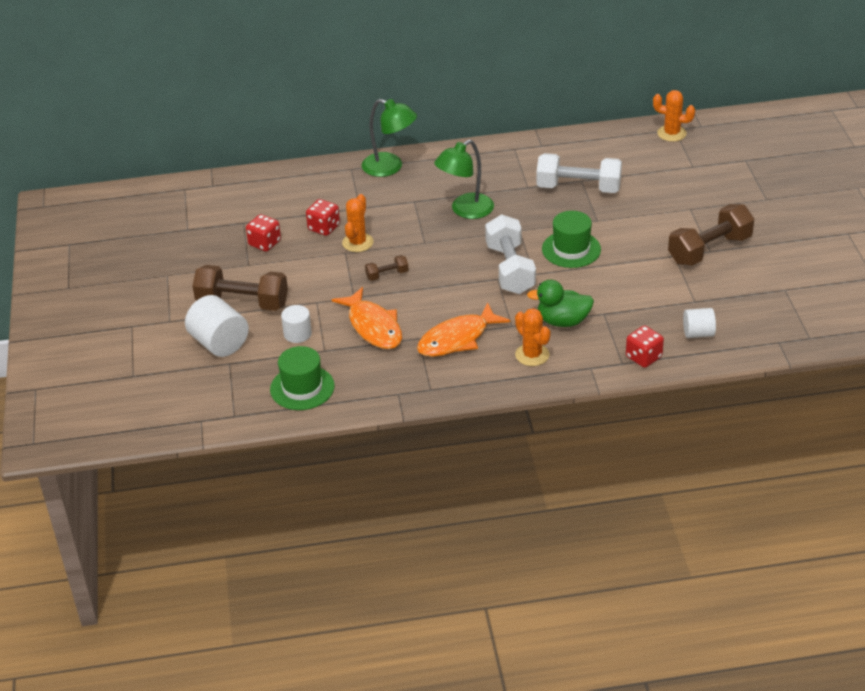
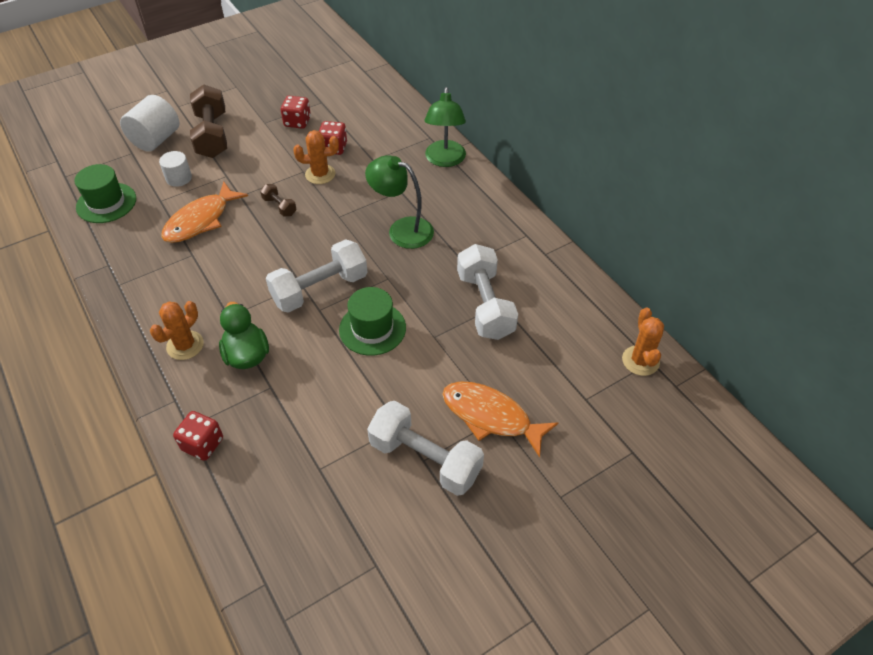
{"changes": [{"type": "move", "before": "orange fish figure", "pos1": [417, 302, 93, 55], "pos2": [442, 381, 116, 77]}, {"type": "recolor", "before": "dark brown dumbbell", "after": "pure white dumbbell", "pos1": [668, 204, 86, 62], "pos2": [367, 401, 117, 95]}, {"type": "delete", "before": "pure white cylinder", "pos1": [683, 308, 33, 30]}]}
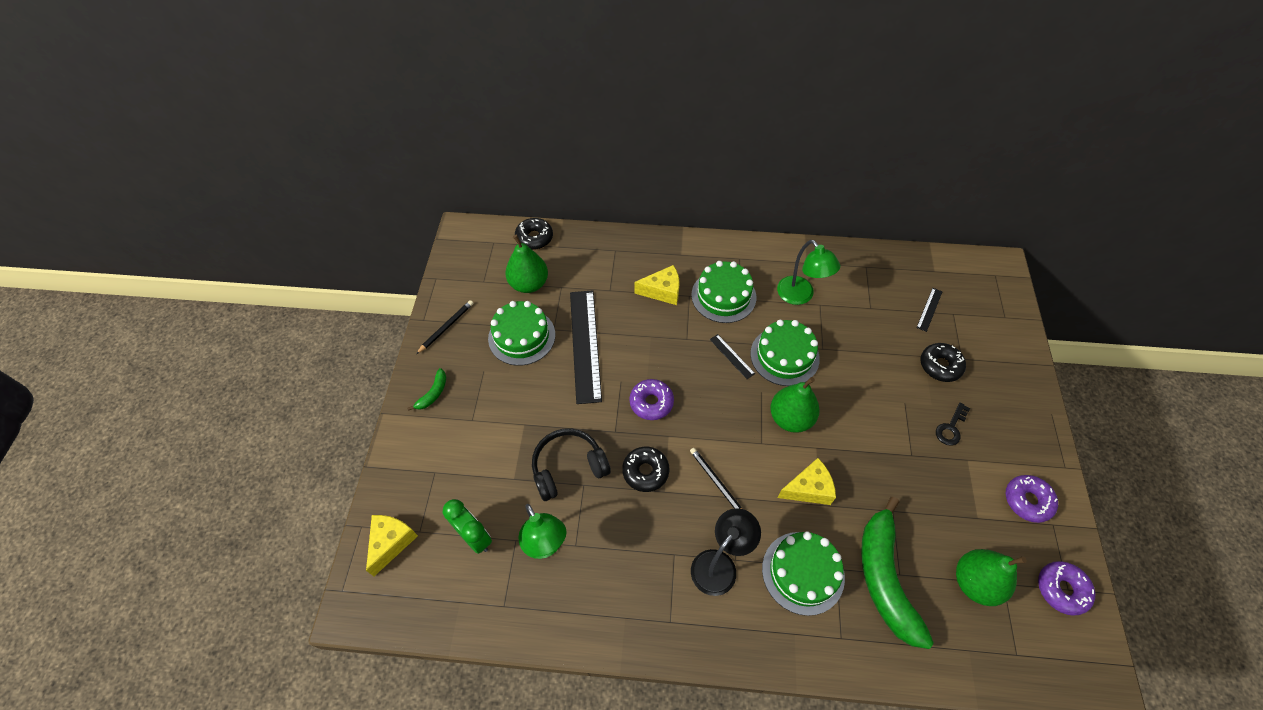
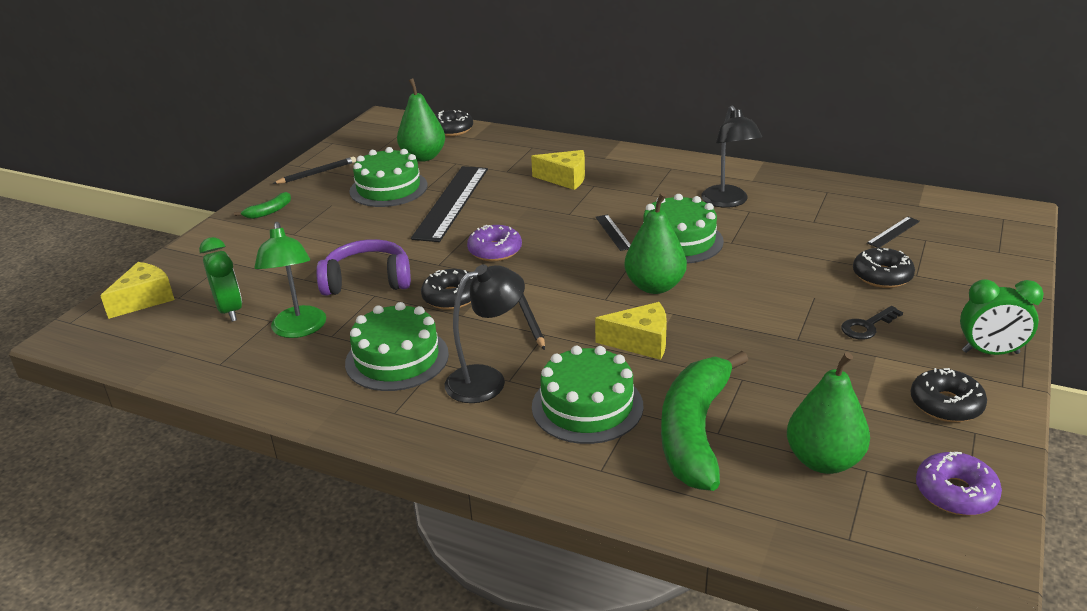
{"changes": [{"type": "recolor", "before": "black headset", "after": "purple headset", "pos1": [532, 428, 79, 73], "pos2": [316, 239, 95, 57]}, {"type": "move", "before": "leaf-green layer cake", "pos1": [691, 261, 65, 62], "pos2": [345, 302, 104, 89]}, {"type": "recolor", "before": "leaf-green lamp", "after": "black lamp", "pos1": [777, 240, 63, 65], "pos2": [701, 106, 61, 102]}, {"type": "recolor", "before": "purple doughnut", "after": "black doughnut", "pos1": [1006, 475, 52, 48], "pos2": [910, 368, 77, 54]}, {"type": "insert", "after": "leaf-green alarm clock", "pos2": [960, 279, 84, 76]}]}
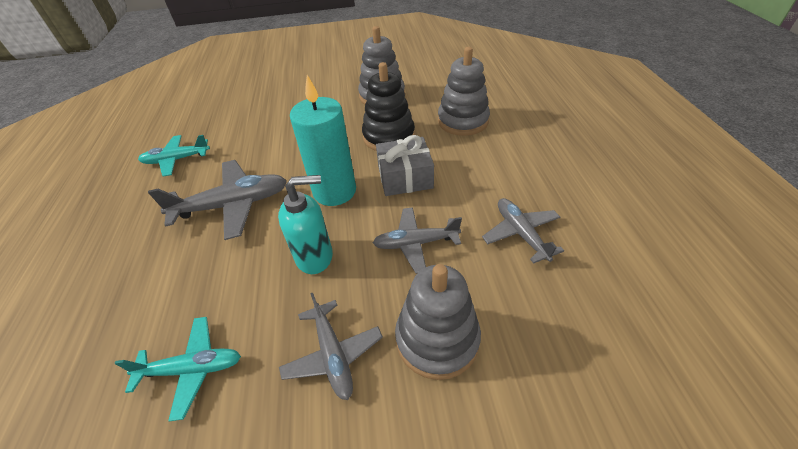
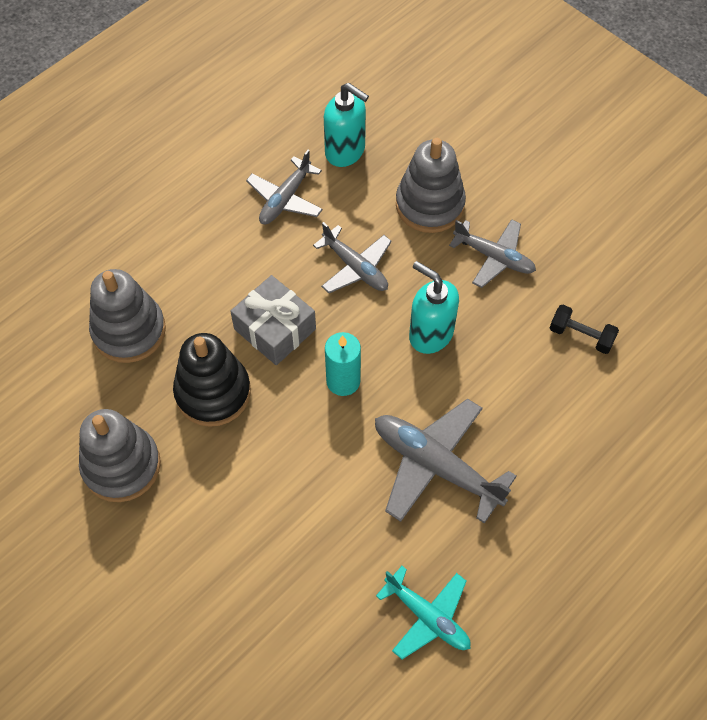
{"changes": [{"type": "replace", "before": "turquoise toy plane", "after": "black dumbbell", "pos1": [114, 317, 127, 105], "pos2": [550, 305, 69, 49]}, {"type": "rotate", "before": "ash-grey toy plane", "pos1": [279, 293, 104, 107], "pos2": [449, 219, 87, 69], "turn": 90}, {"type": "resize", "before": "turquoise wax candle", "pos1": [290, 75, 66, 131], "pos2": [325, 332, 36, 64], "scale": 0.62}, {"type": "insert", "after": "turquoise soap pump", "pos2": [324, 83, 45, 84]}]}
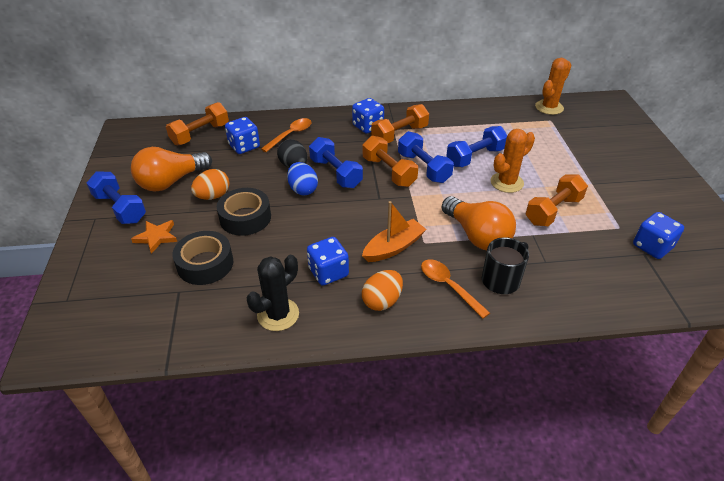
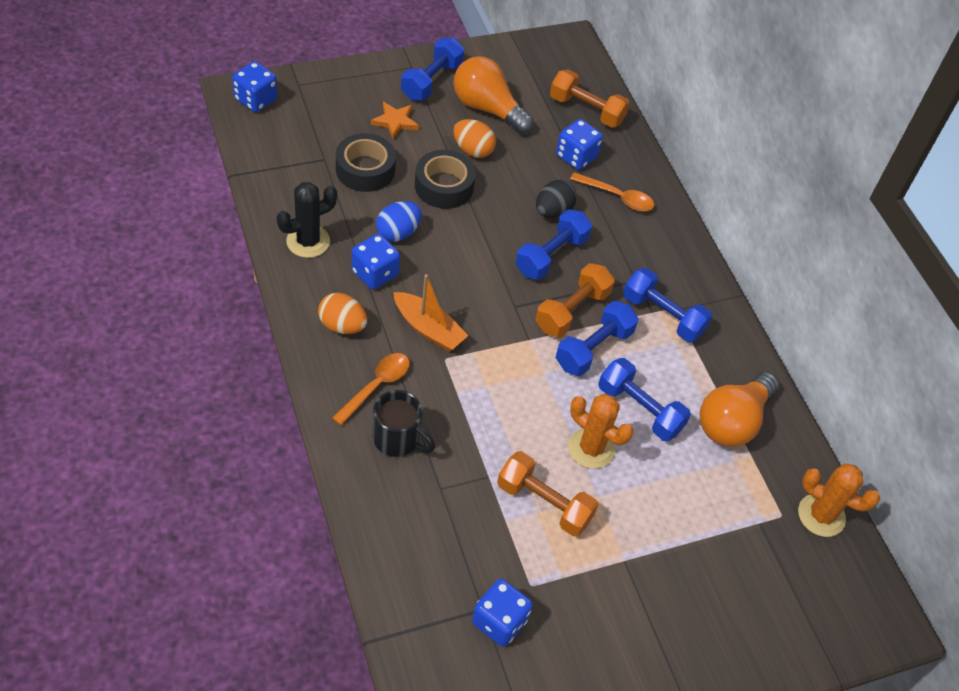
{"changes": [{"type": "rotate", "before": "black saguaro cactus", "pos1": [247, 255, 52, 76], "pos2": [277, 182, 60, 76], "turn": -60}, {"type": "move", "before": "blue egg shape", "pos1": [287, 162, 31, 33], "pos2": [376, 201, 46, 41]}, {"type": "move", "before": "blue game die", "pos1": [352, 98, 32, 36], "pos2": [232, 61, 46, 51]}, {"type": "recolor", "before": "orange dumbbell", "after": "blue dumbbell", "pos1": [371, 104, 58, 39], "pos2": [623, 268, 89, 74]}, {"type": "move", "before": "orange lightbulb", "pos1": [442, 196, 74, 54], "pos2": [700, 372, 79, 75]}]}
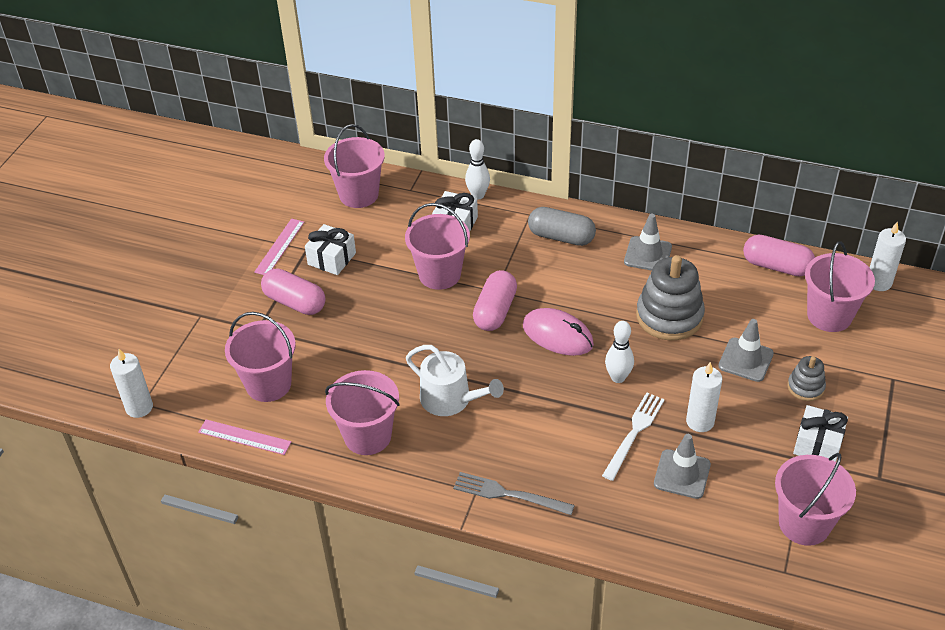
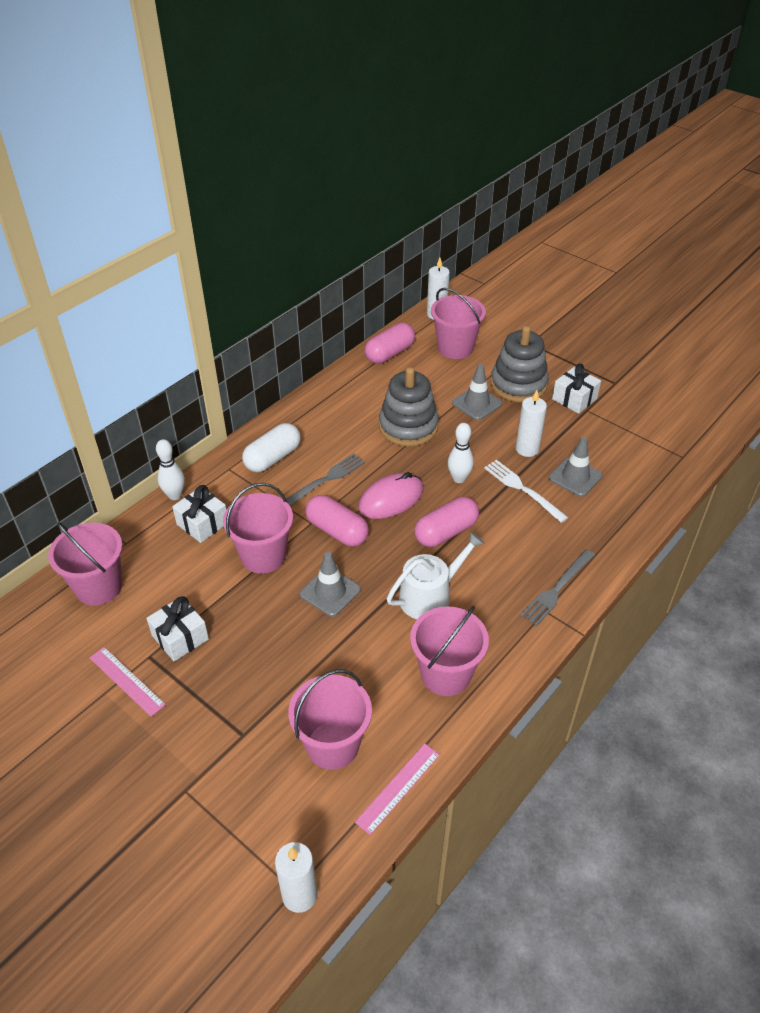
{"changes": [{"type": "move", "before": "rosy pill shape", "pos1": [261, 268, 65, 47], "pos2": [414, 497, 65, 50]}, {"type": "recolor", "before": "ash-grey pill shape", "after": "pure white pill shape", "pos1": [528, 207, 68, 39], "pos2": [242, 423, 59, 49]}, {"type": "move", "before": "ash-grey road cone", "pos1": [624, 214, 48, 57], "pos2": [300, 552, 61, 65]}, {"type": "delete", "before": "rosy bucket", "pos1": [775, 453, 81, 93]}, {"type": "resize", "before": "ash-grey stacking toy", "pos1": [787, 356, 39, 45], "pos2": [491, 326, 58, 76], "scale": 1.93}, {"type": "insert", "after": "ash-grey dinner fork", "pos2": [286, 453, 79, 53]}]}
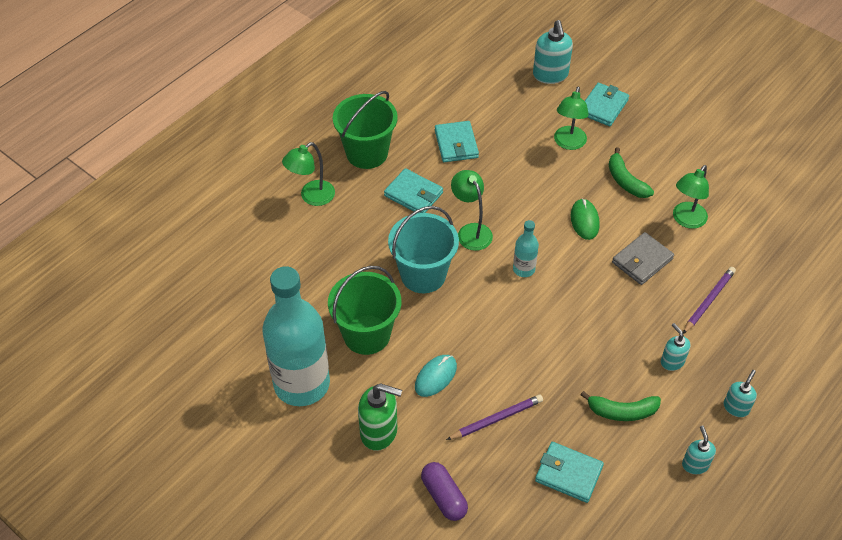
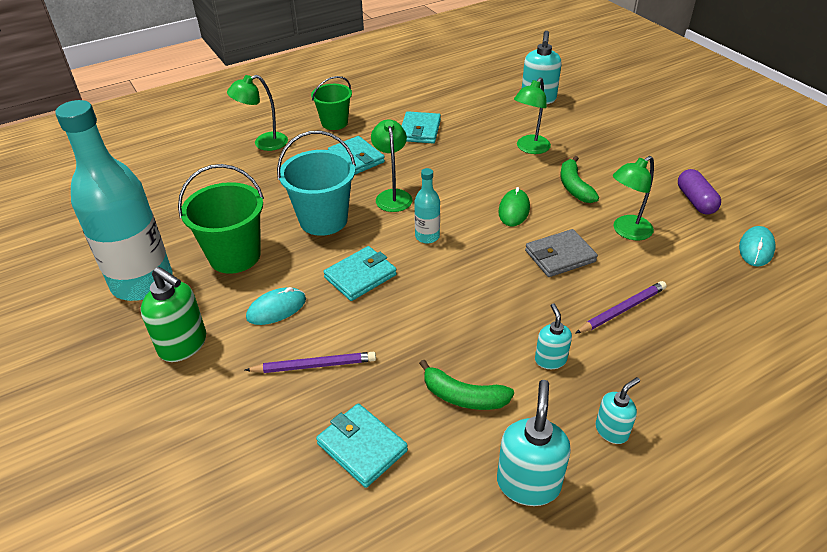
{"changes": [{"type": "resize", "before": "leaf-green bucket", "pos1": [333, 91, 65, 78], "pos2": [311, 76, 41, 54], "scale": 0.66}, {"type": "move", "before": "purple pill shape", "pos1": [421, 462, 47, 59], "pos2": [678, 169, 43, 45]}, {"type": "move", "before": "turquoise card wallet", "pos1": [585, 83, 44, 43], "pos2": [323, 246, 74, 55]}, {"type": "resize", "before": "turquoise soap pump", "pos1": [682, 426, 34, 48], "pos2": [497, 380, 74, 126], "scale": 1.68}, {"type": "insert", "after": "turquoise PC mouse", "pos2": [739, 226, 36, 41]}]}
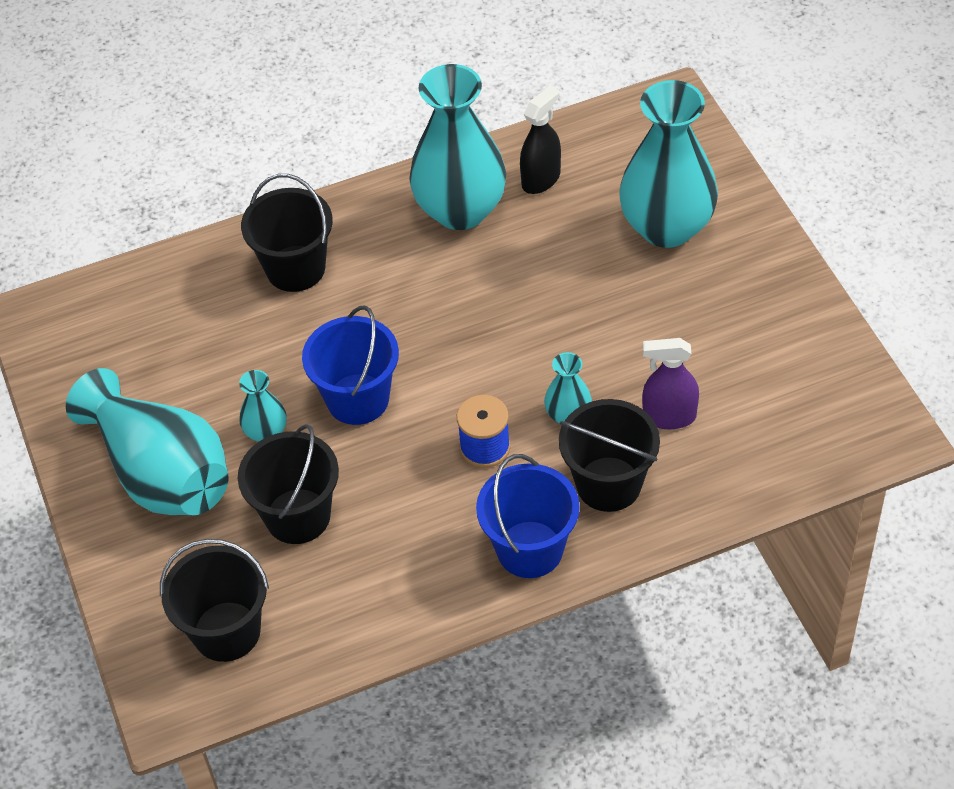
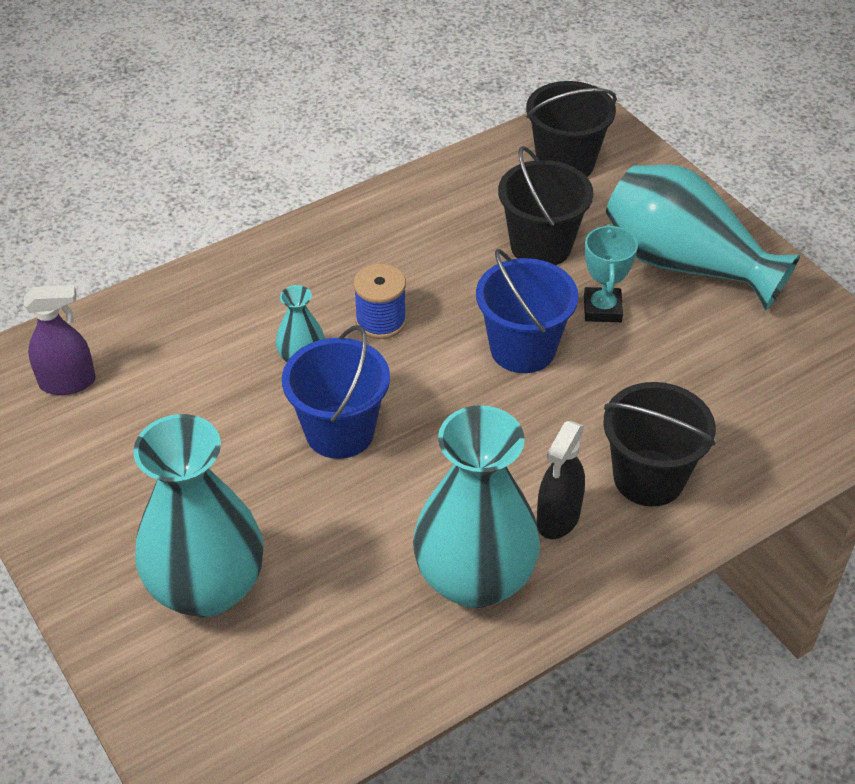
{"changes": [{"type": "replace", "before": "turquoise vase", "after": "turquoise award cup", "pos1": [239, 370, 48, 72], "pos2": [584, 224, 54, 98]}, {"type": "move", "before": "blue bucket", "pos1": [476, 454, 104, 124], "pos2": [282, 325, 108, 134]}, {"type": "move", "before": "black spray cleaner", "pos1": [520, 85, 41, 109], "pos2": [536, 421, 49, 118]}, {"type": "delete", "before": "black bucket", "pos1": [559, 399, 101, 113]}, {"type": "move", "before": "purple spray cleaner", "pos1": [642, 338, 57, 91], "pos2": [24, 285, 72, 110]}]}
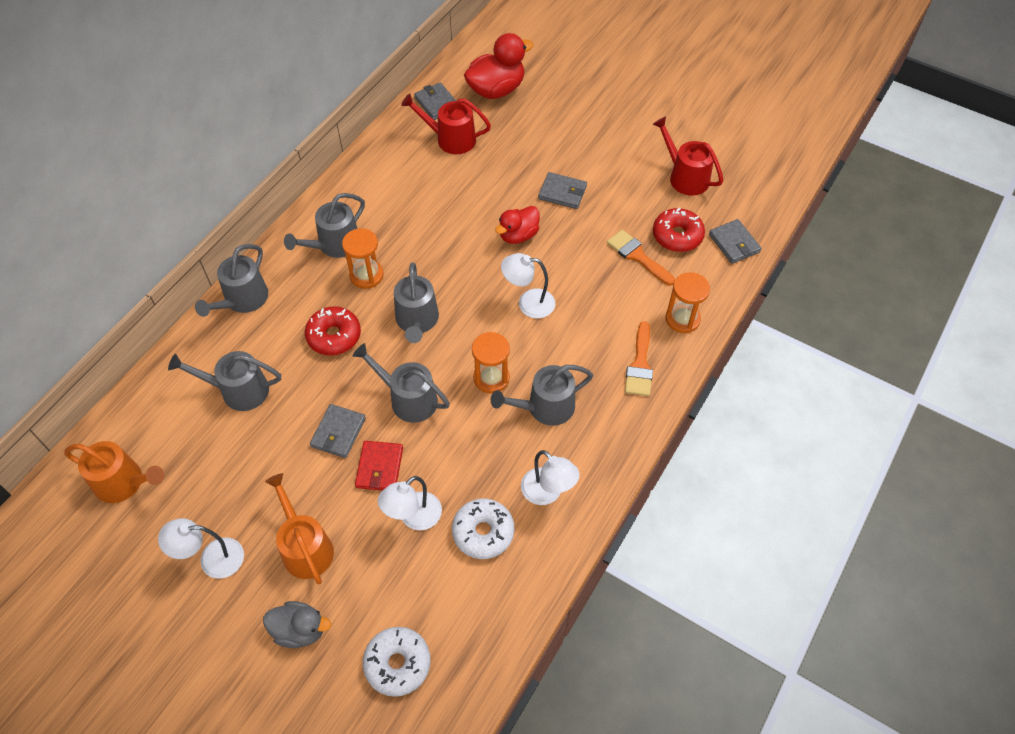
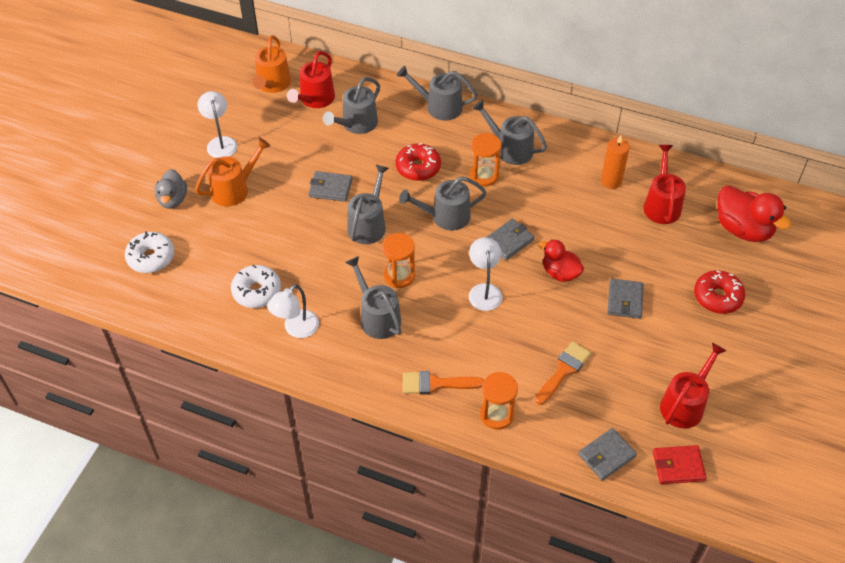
{"changes": [{"type": "rotate", "before": "ash-grey watering can", "pos1": [168, 351, 113, 60], "pos2": [323, 77, 57, 57], "turn": -135}, {"type": "move", "before": "crimson card wallet", "pos1": [355, 441, 48, 50], "pos2": [653, 445, 54, 39]}, {"type": "delete", "before": "pure white lamp", "pos1": [378, 476, 64, 54]}, {"type": "move", "before": "ash-grey card wallet", "pos1": [414, 82, 42, 38], "pos2": [487, 219, 47, 41]}, {"type": "move", "before": "crimson doughnut", "pos1": [653, 208, 52, 44], "pos2": [694, 270, 51, 44]}, {"type": "insert", "after": "crimson watering can", "pos2": [287, 51, 48, 57]}, {"type": "insert", "after": "orange wax candle", "pos2": [601, 135, 29, 54]}]}
